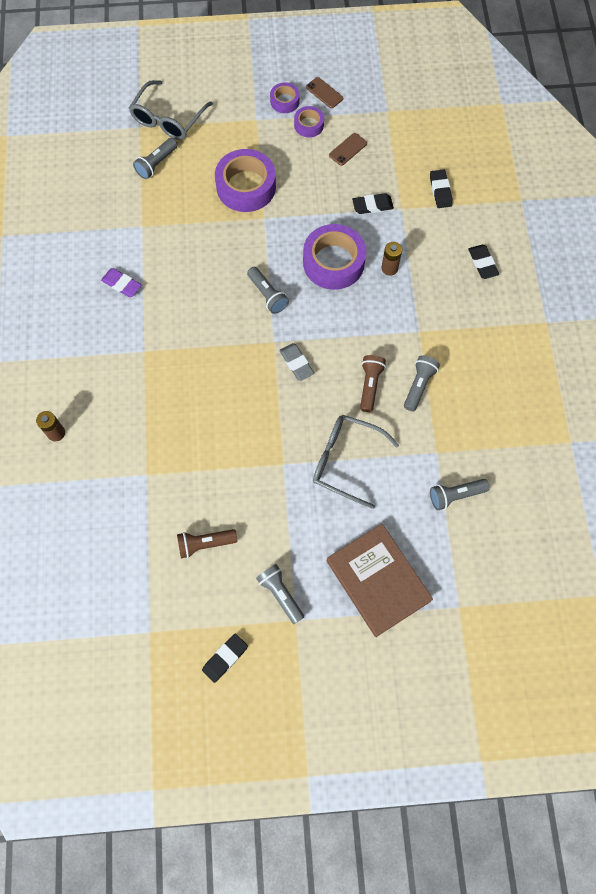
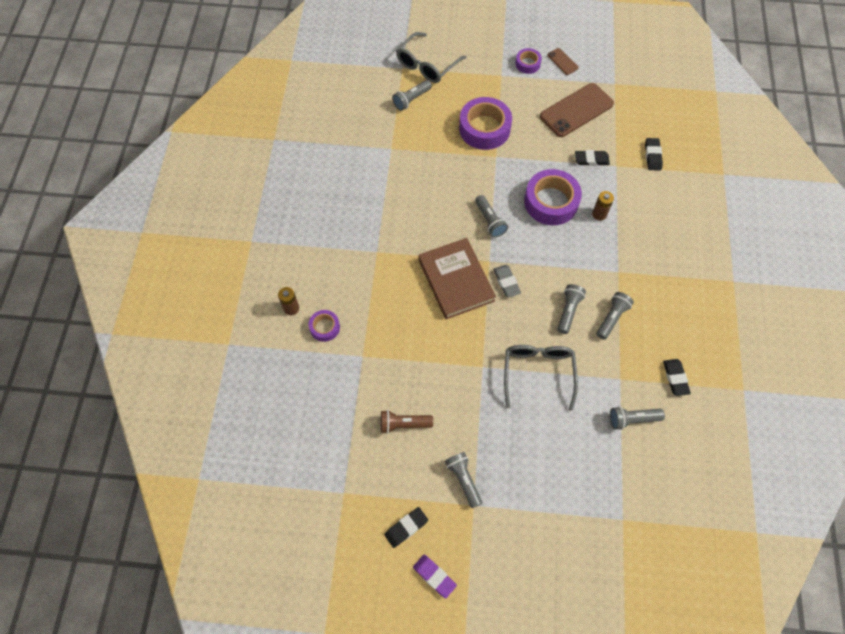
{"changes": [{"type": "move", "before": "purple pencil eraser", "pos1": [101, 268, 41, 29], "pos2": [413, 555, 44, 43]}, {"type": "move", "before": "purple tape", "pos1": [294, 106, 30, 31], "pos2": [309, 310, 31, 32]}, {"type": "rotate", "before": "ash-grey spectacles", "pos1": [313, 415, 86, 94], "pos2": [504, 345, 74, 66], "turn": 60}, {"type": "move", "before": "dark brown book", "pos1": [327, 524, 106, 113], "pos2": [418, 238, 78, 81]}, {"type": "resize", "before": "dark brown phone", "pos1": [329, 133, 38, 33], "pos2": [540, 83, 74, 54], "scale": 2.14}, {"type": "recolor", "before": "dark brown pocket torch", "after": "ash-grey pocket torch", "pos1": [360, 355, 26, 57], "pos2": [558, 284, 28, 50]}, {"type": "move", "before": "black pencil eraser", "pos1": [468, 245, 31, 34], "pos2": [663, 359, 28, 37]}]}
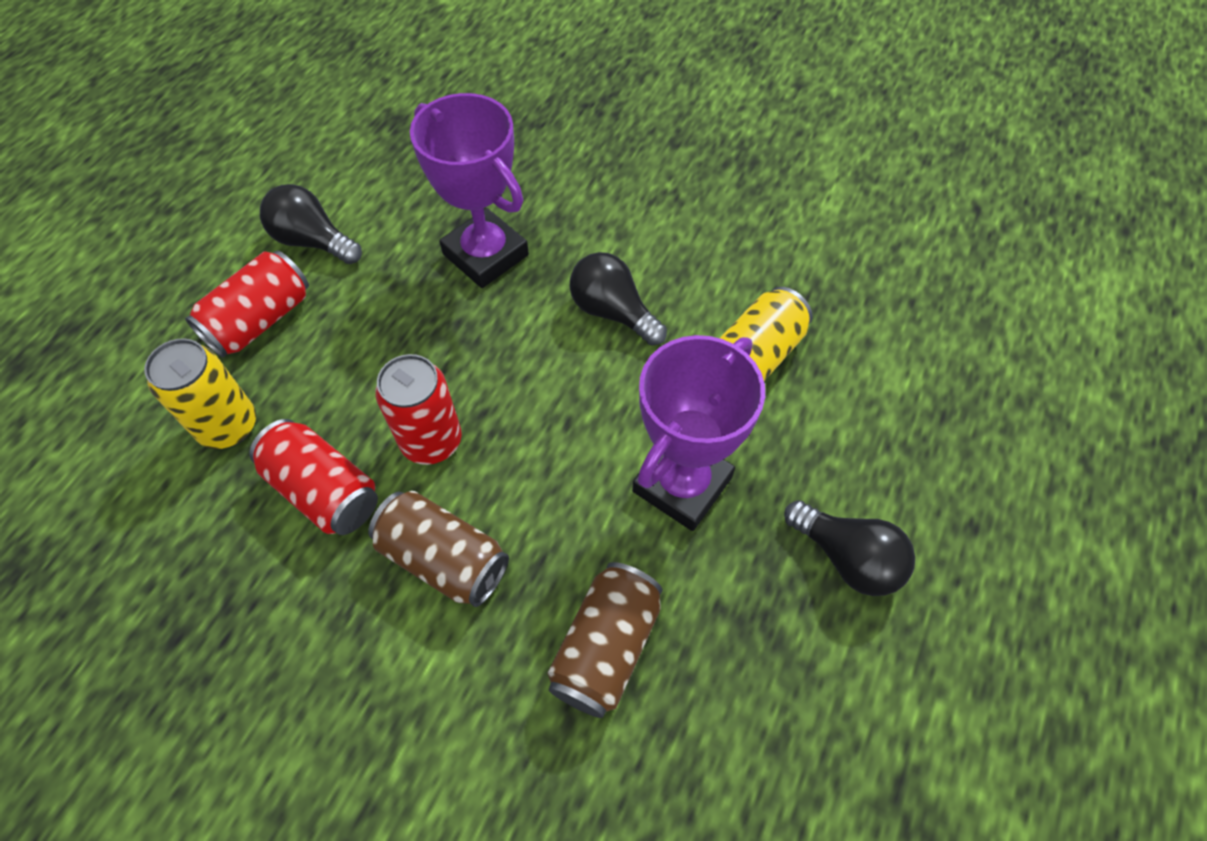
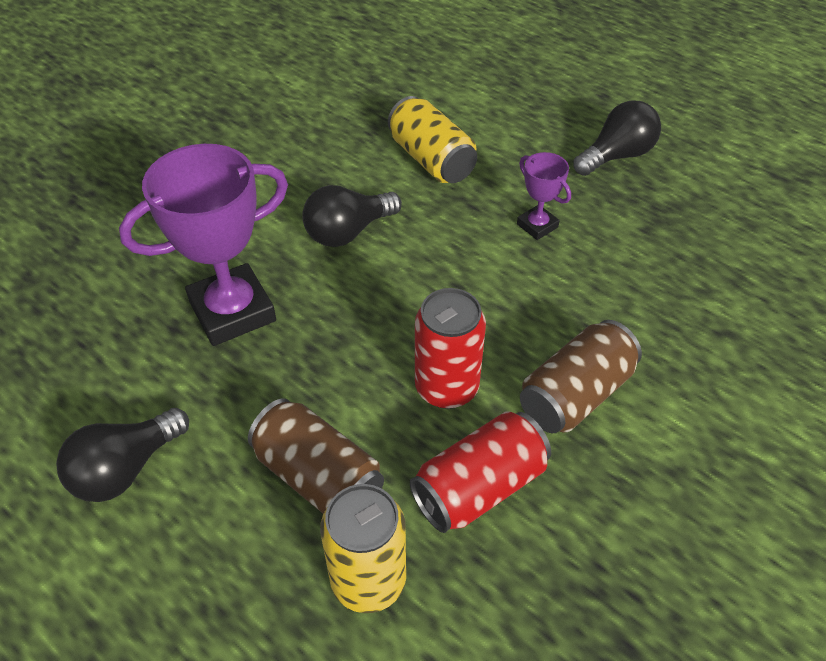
{"changes": [{"type": "delete", "before": "crimson soda can", "pos1": [185, 251, 124, 107]}, {"type": "move", "before": "dark brown soda can", "pos1": [547, 562, 116, 156], "pos2": [248, 398, 136, 116]}, {"type": "resize", "before": "purple award cup", "pos1": [632, 335, 133, 196], "pos2": [517, 152, 54, 88], "scale": 0.48}]}
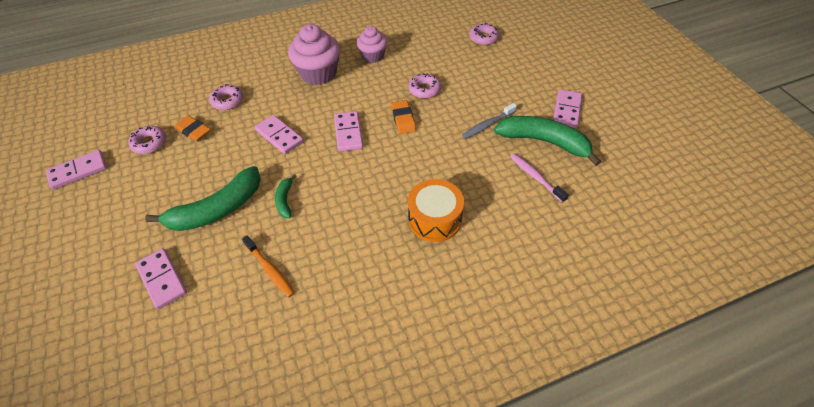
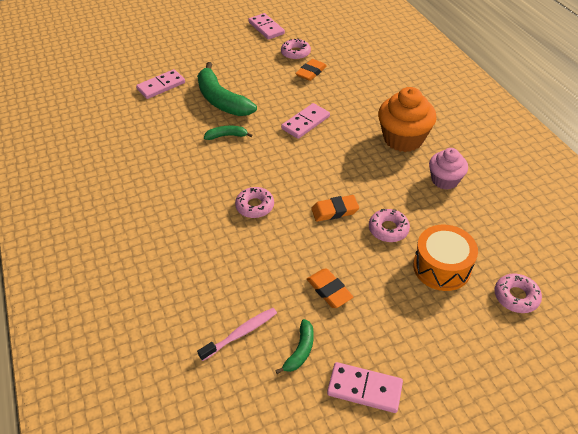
{"changes": [{"type": "move", "before": "rosy doughnut", "pos1": [209, 84, 34, 26], "pos2": [235, 187, 39, 31]}, {"type": "delete", "before": "orange dental brush", "pos1": [242, 236, 53, 61]}, {"type": "recolor", "before": "rosy cupcake", "after": "orange cupcake", "pos1": [288, 24, 52, 61], "pos2": [378, 87, 59, 65]}, {"type": "delete", "before": "rosy domino tile", "pos1": [334, 111, 29, 41]}, {"type": "move", "before": "orange drum", "pos1": [408, 179, 56, 63], "pos2": [413, 225, 65, 66]}, {"type": "replace", "before": "ash-grey dental brush", "after": "orange pencil eraser", "pos1": [462, 103, 55, 36], "pos2": [307, 268, 47, 40]}, {"type": "resize", "before": "leaf-green toy banana", "pos1": [494, 116, 107, 50], "pos2": [275, 319, 39, 55], "scale": 0.48}]}
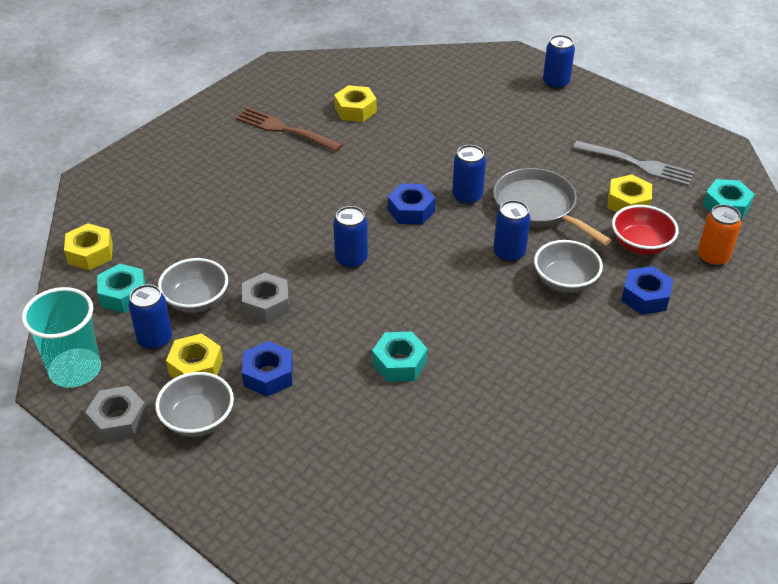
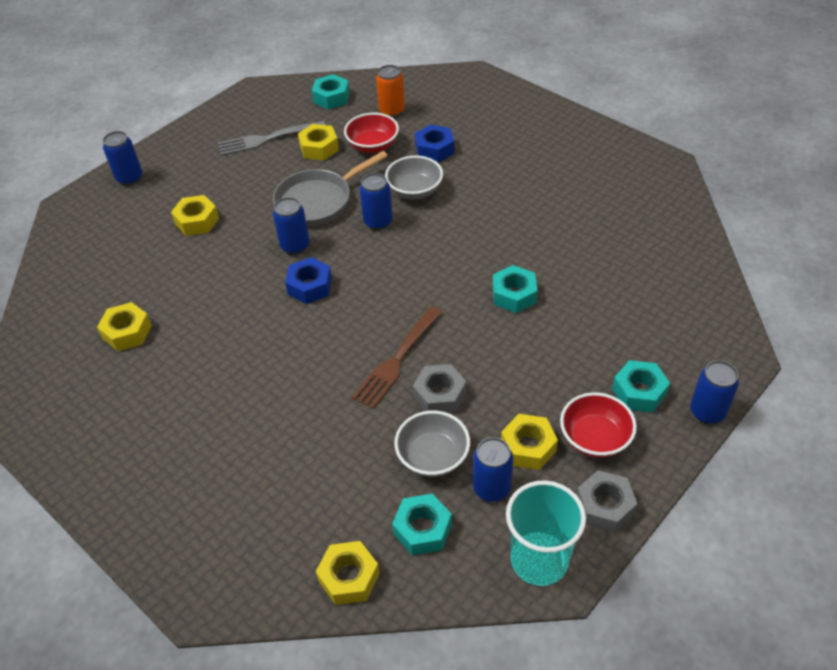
{"changes": [{"type": "recolor", "before": "ash-grey bowl", "after": "crimson bowl", "pos1": [155, 372, 79, 65], "pos2": [560, 392, 77, 66]}, {"type": "move", "before": "dark brown dinner fork", "pos1": [236, 107, 107, 45], "pos2": [352, 306, 91, 103]}, {"type": "delete", "before": "blue hexagon nut", "pos1": [242, 341, 51, 56]}, {"type": "move", "before": "blue soda can", "pos1": [333, 206, 35, 63], "pos2": [690, 360, 49, 64]}, {"type": "rotate", "before": "ash-grey dinner fork", "pos1": [573, 141, 122, 45], "pos2": [218, 121, 107, 35], "turn": -135}, {"type": "insert", "after": "yellow hexagon nut", "pos2": [171, 195, 48, 41]}, {"type": "insert", "after": "turquoise hexagon nut", "pos2": [612, 360, 58, 53]}]}
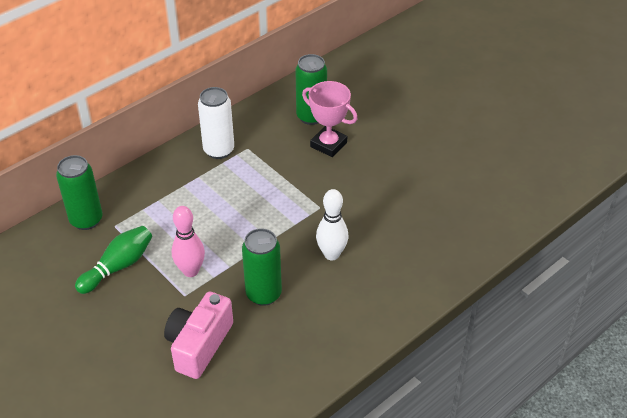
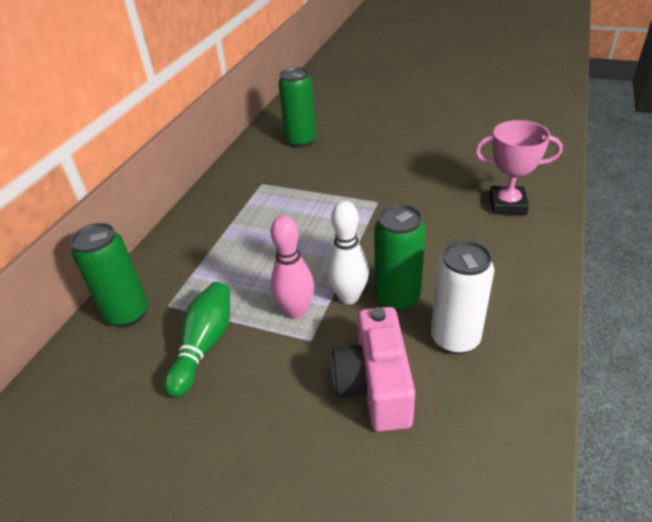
{"changes": [{"type": "move", "before": "pure white soda can", "pos1": [198, 87, 36, 72], "pos2": [431, 240, 63, 114]}, {"type": "move", "before": "rosy award cup", "pos1": [302, 81, 55, 76], "pos2": [475, 120, 88, 95]}, {"type": "move", "before": "pure white tenpin", "pos1": [316, 189, 32, 71], "pos2": [327, 201, 42, 103]}]}
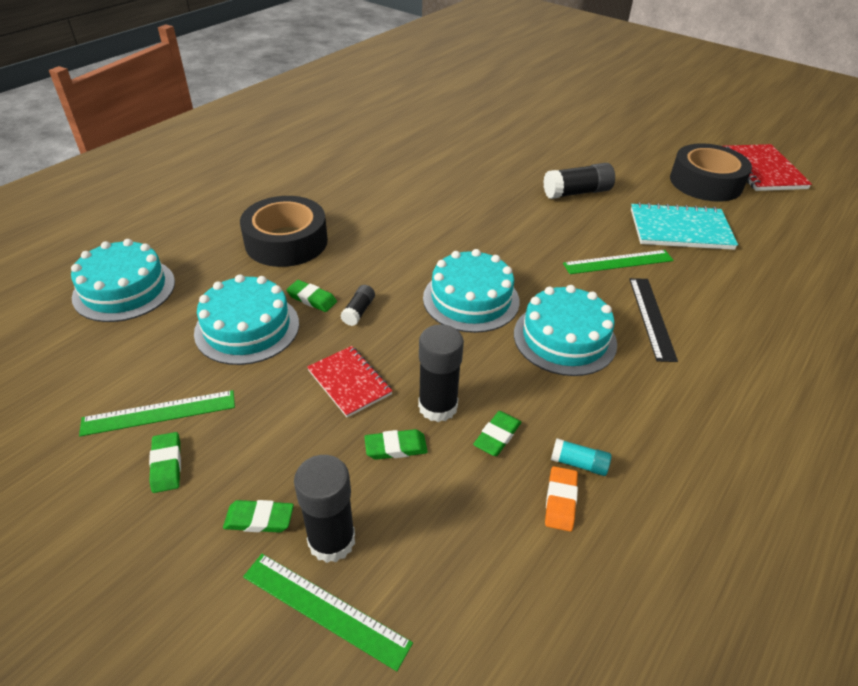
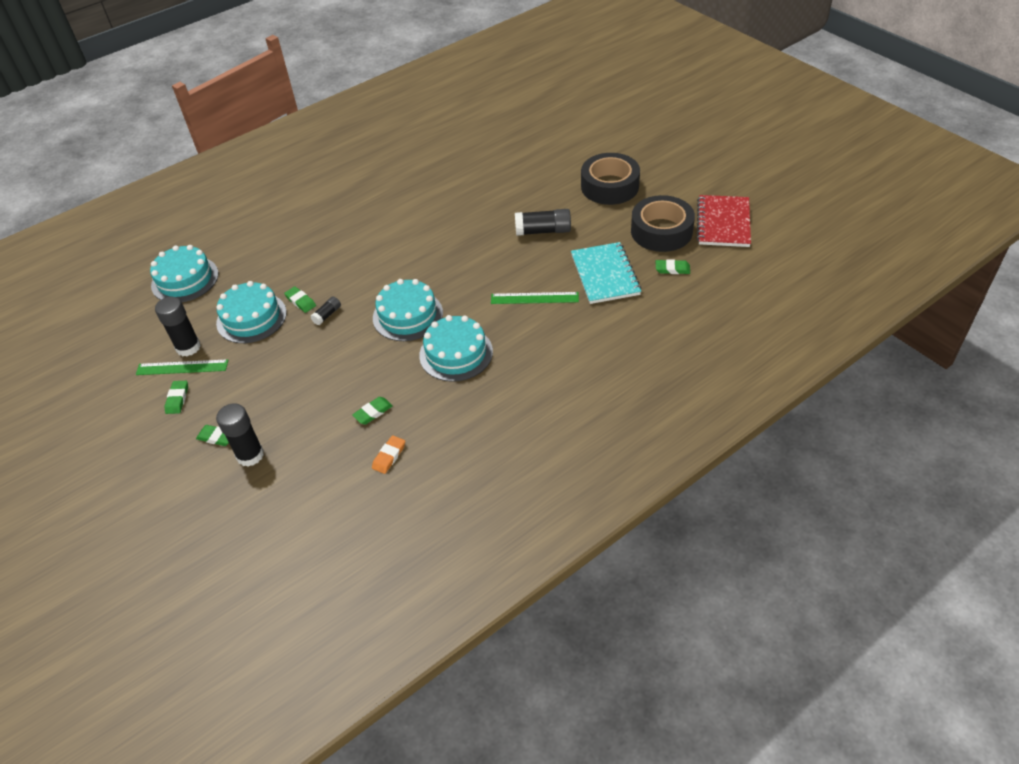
{"changes": [{"type": "move", "before": "black tape", "pos1": [240, 196, 88, 71], "pos2": [581, 153, 59, 52]}, {"type": "delete", "before": "leaf-green ruler", "pos1": [243, 554, 170, 117]}, {"type": "delete", "before": "crimson exercise book", "pos1": [307, 346, 86, 71]}, {"type": "move", "before": "leaf-green pencil eraser", "pos1": [364, 429, 64, 31], "pos2": [656, 259, 34, 15]}, {"type": "move", "before": "black glue stick", "pos1": [418, 324, 46, 98], "pos2": [155, 297, 46, 59]}, {"type": "delete", "before": "turquoise glue stick", "pos1": [551, 438, 61, 38]}, {"type": "delete", "before": "black ruler", "pos1": [629, 278, 49, 84]}, {"type": "rotate", "before": "turquoise exercise book", "pos1": [631, 202, 107, 48], "pos2": [571, 242, 71, 62], "turn": 60}]}
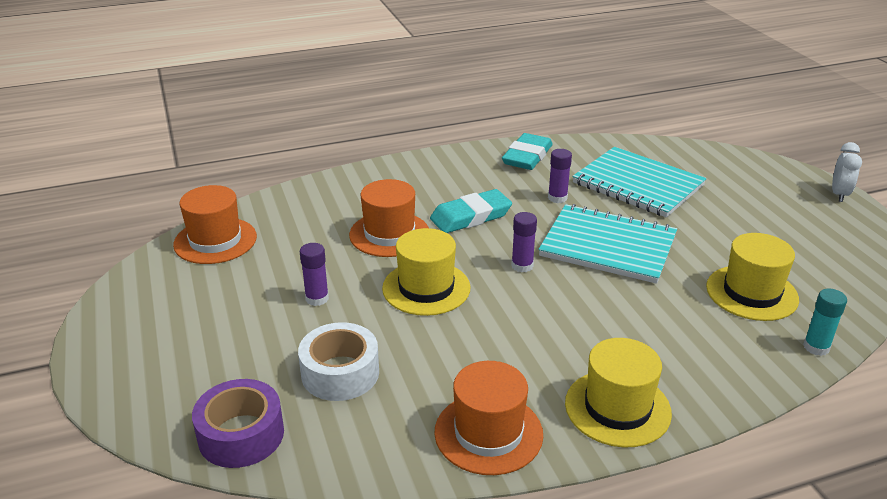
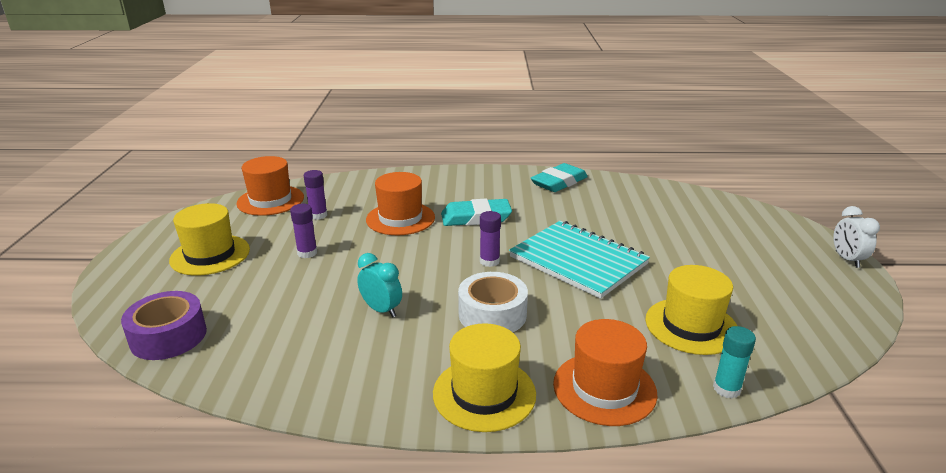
{"changes": [{"type": "move", "before": "pure white tape", "pos1": [298, 322, 81, 79], "pos2": [458, 272, 70, 60]}, {"type": "move", "before": "yellow top hat", "pos1": [382, 228, 88, 88], "pos2": [169, 203, 81, 73]}, {"type": "move", "before": "orange top hat", "pos1": [434, 361, 109, 114], "pos2": [553, 319, 105, 107]}, {"type": "move", "before": "purple glue stick", "pos1": [548, 149, 24, 54], "pos2": [304, 170, 23, 50]}, {"type": "delete", "before": "turquoise exercise book", "pos1": [572, 147, 135, 71]}, {"type": "rotate", "before": "pure white alarm clock", "pos1": [832, 142, 30, 60], "pos2": [833, 206, 47, 62], "turn": 135}, {"type": "insert", "after": "turquoise alarm clock", "pos2": [357, 253, 45, 64]}]}
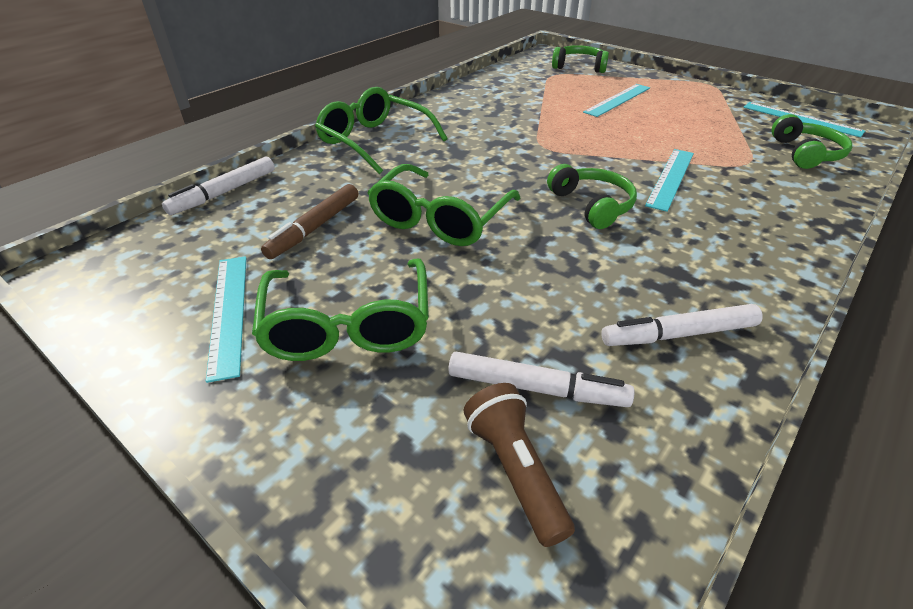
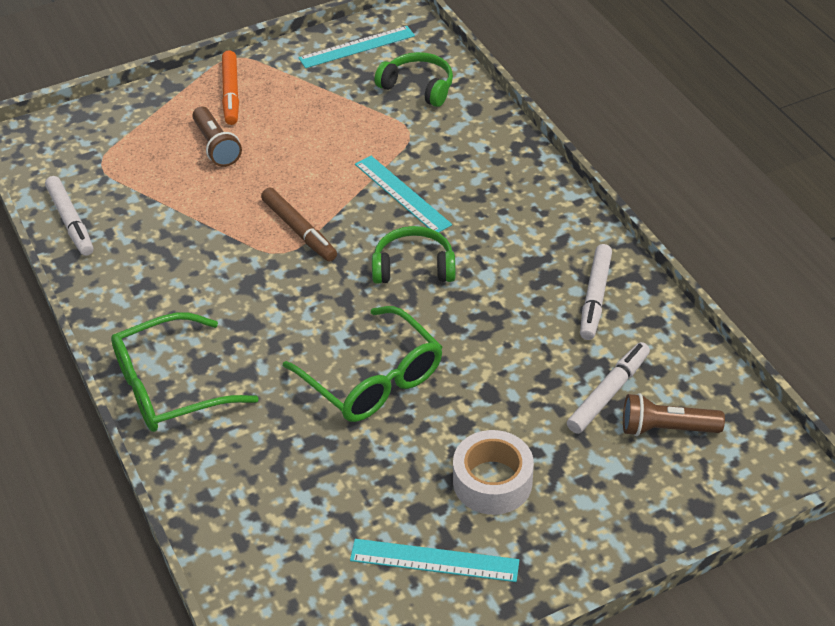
{"changes": [{"type": "move", "before": "pure white felt pen", "pos1": [162, 157, 113, 58], "pos2": [45, 176, 48, 80]}, {"type": "replace", "before": "leaf-green spectacles", "after": "pure white tape", "pos1": [252, 259, 177, 102], "pos2": [453, 430, 81, 85]}, {"type": "move", "before": "dark brown felt pen", "pos1": [261, 184, 97, 75], "pos2": [261, 188, 76, 74]}, {"type": "delete", "before": "leaf-green headset", "pos1": [552, 45, 57, 28]}, {"type": "replace", "before": "turquoise ruler", "after": "dark brown pocket torch", "pos1": [583, 84, 67, 33], "pos2": [192, 107, 50, 60]}, {"type": "insert", "after": "orange felt pen", "pos2": [222, 50, 17, 75]}]}
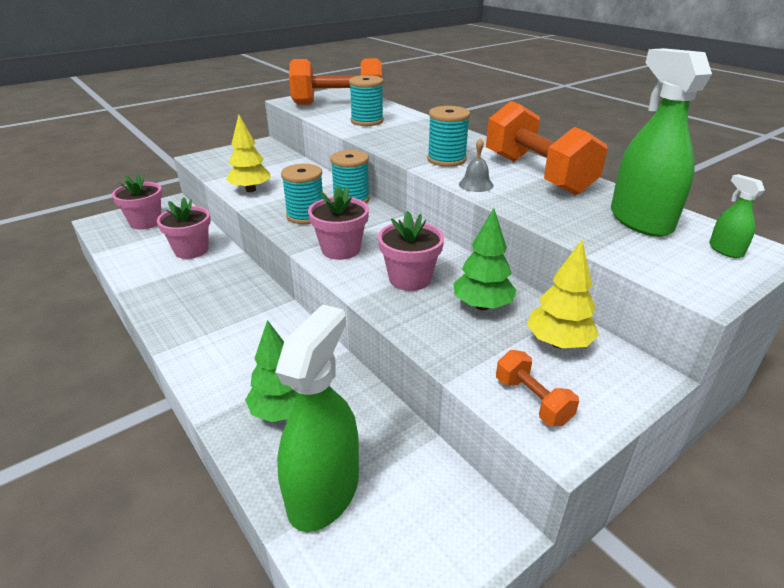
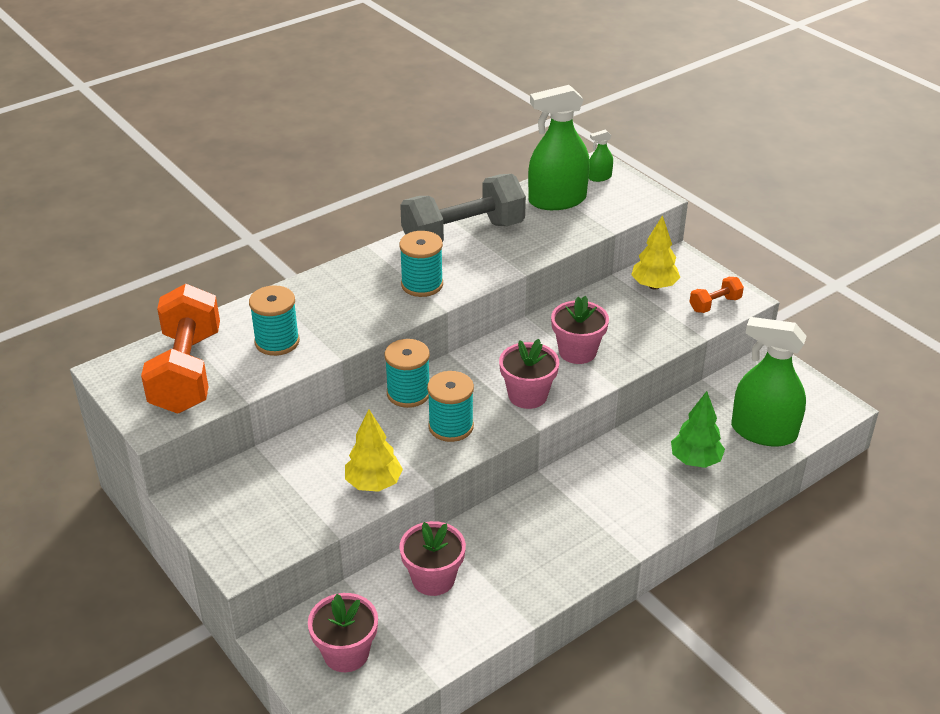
{"changes": [{"type": "delete", "before": "leaf-green tree", "pos1": [453, 208, 63, 102]}, {"type": "delete", "before": "ash-grey school bell", "pos1": [459, 138, 35, 54]}, {"type": "recolor", "before": "orange dumbbell", "after": "ash-grey dumbbell", "pos1": [486, 101, 121, 94], "pos2": [400, 174, 126, 68]}]}
